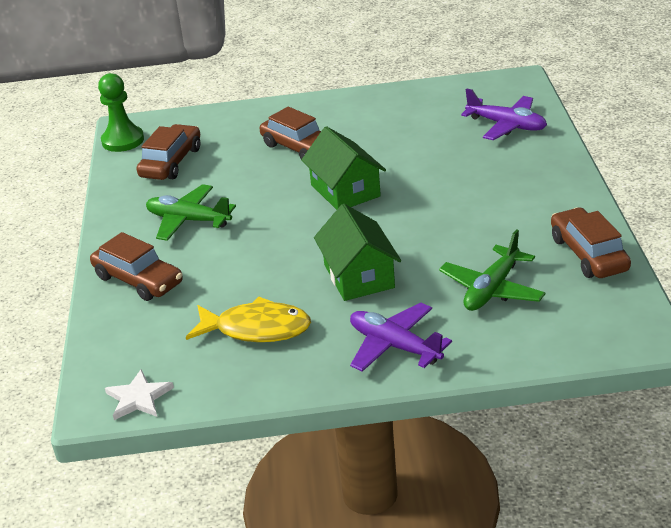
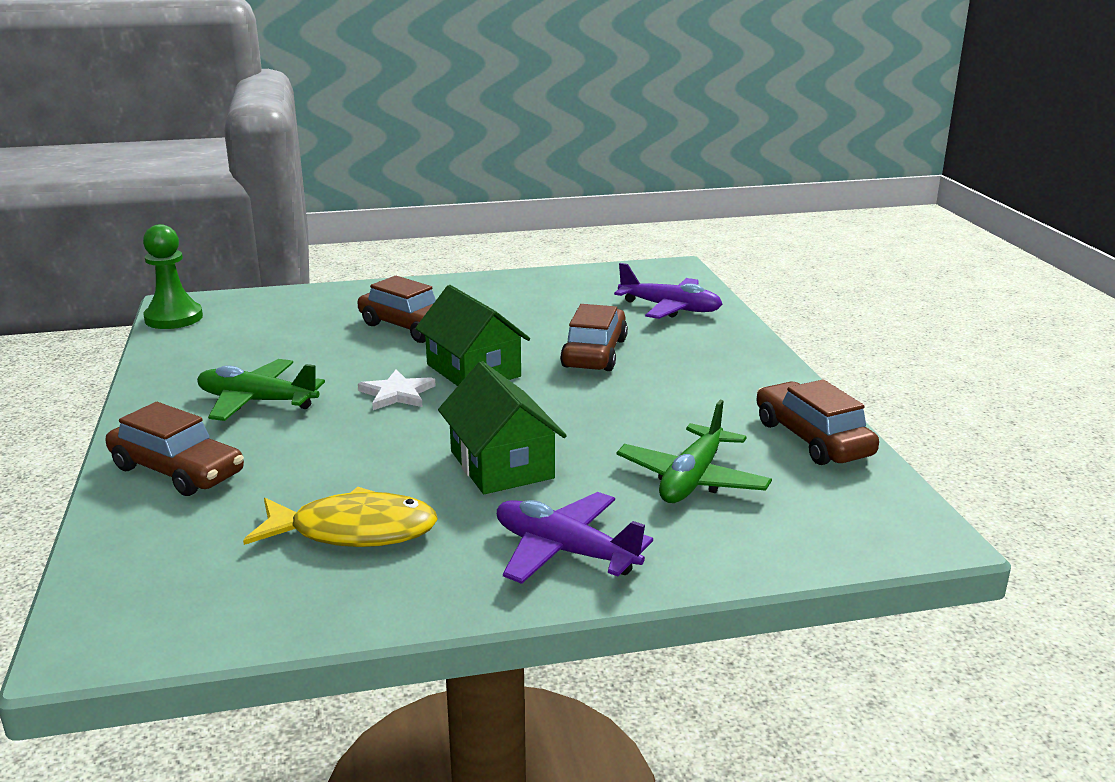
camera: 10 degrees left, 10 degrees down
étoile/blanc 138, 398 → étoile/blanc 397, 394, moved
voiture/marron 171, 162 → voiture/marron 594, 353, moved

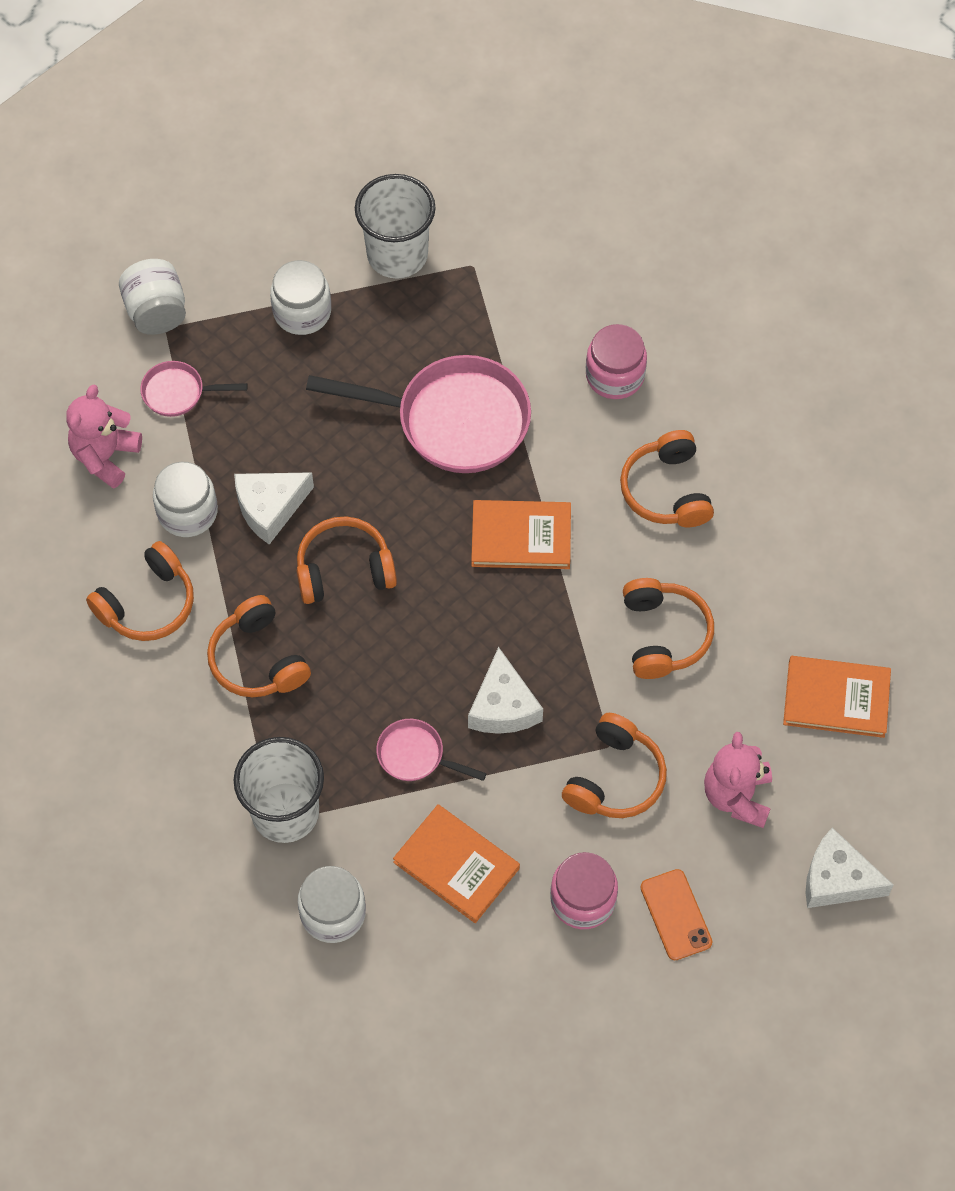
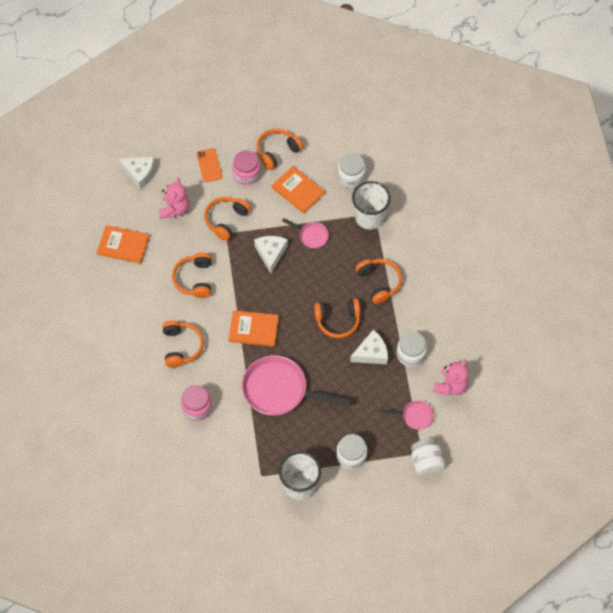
camera: 175 degrees left, 0 degrees up
casque audio/orange 148, 604 → casque audio/orange 277, 151, moved

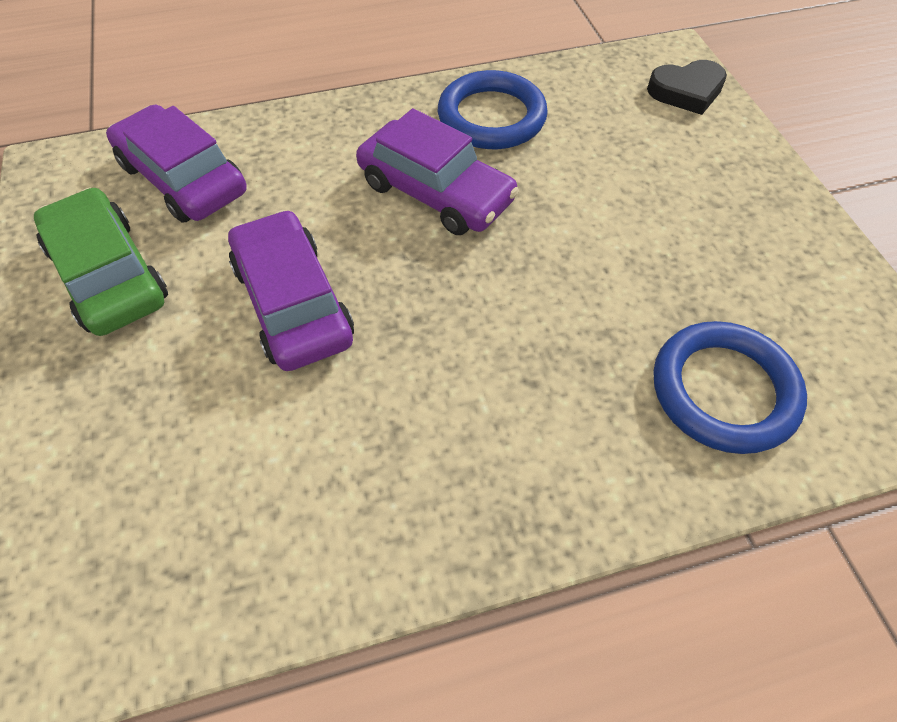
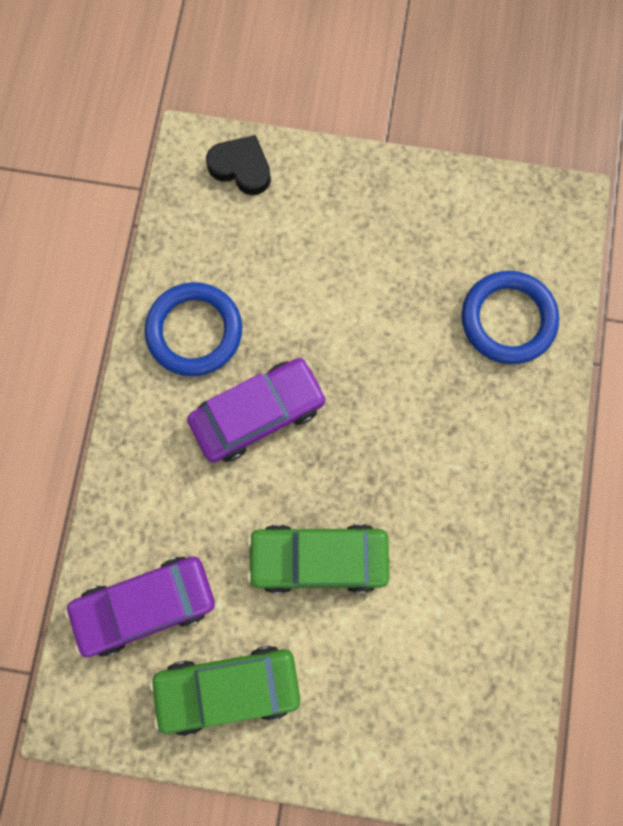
camera: 65 degrees left, 20 degrees up
voiture/violet 293, 302 → voiture/vert 318, 558
cœur/noir 686, 91 → cœur/noir 241, 168, 75 degrees counterclockwise

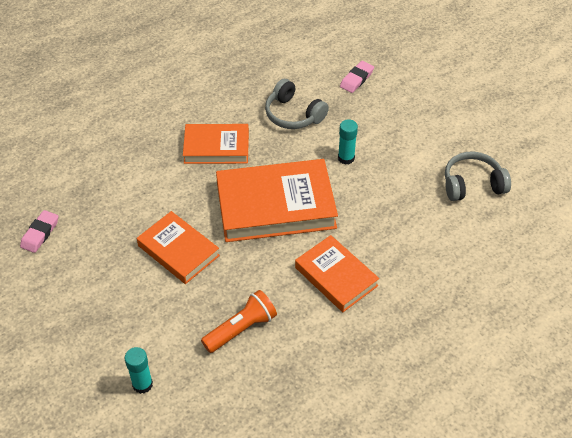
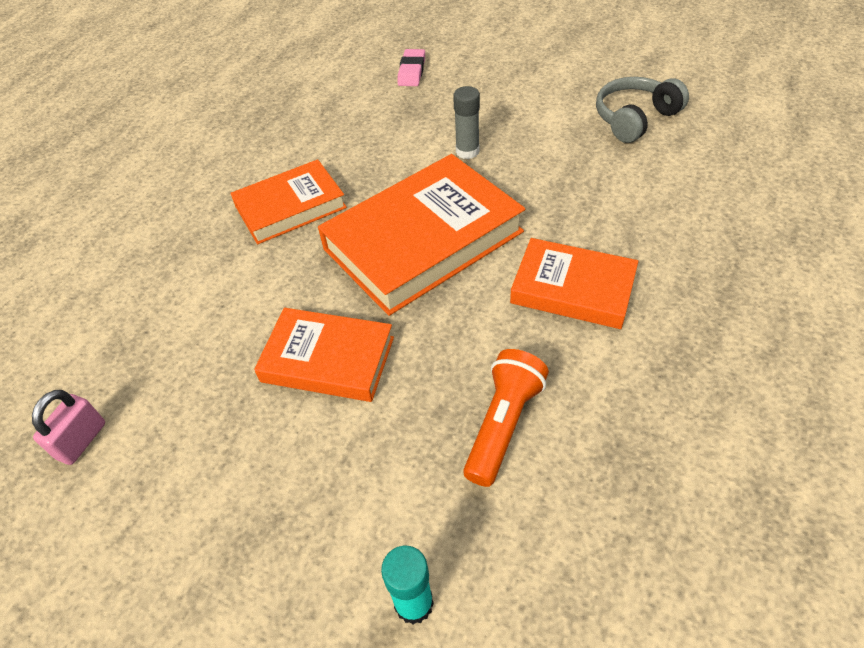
camera: 25 degrees left, 0 degrees up
casque audio/gris 293, 114 → -
gomme/rose 40, 233 → cadenas/rose 82, 441
bâton de colle/turquoise 346, 158 → bâton de colle/gris 467, 151

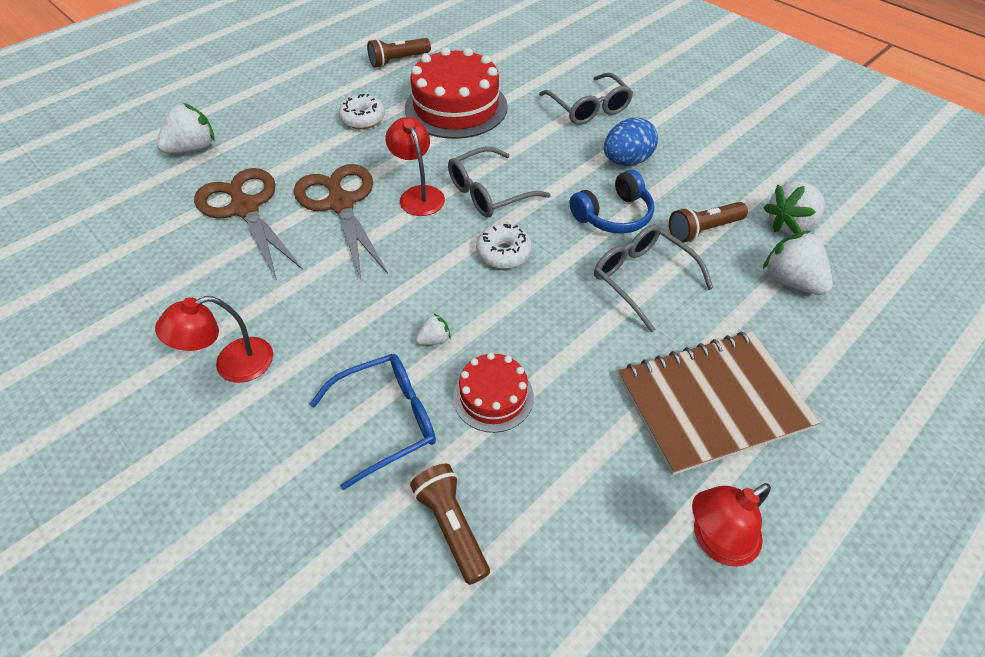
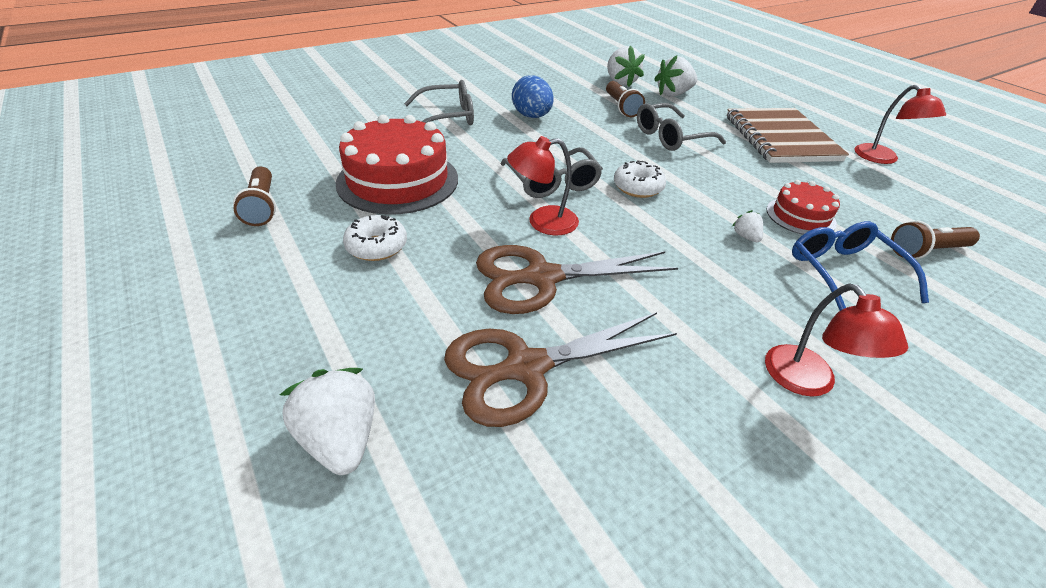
camera: 80 degrees left, 10 degrees down
casque audio/bleu 613, 215 → -

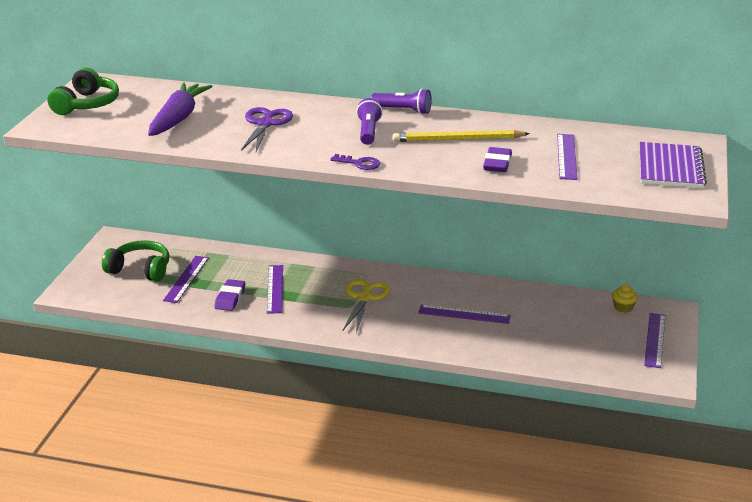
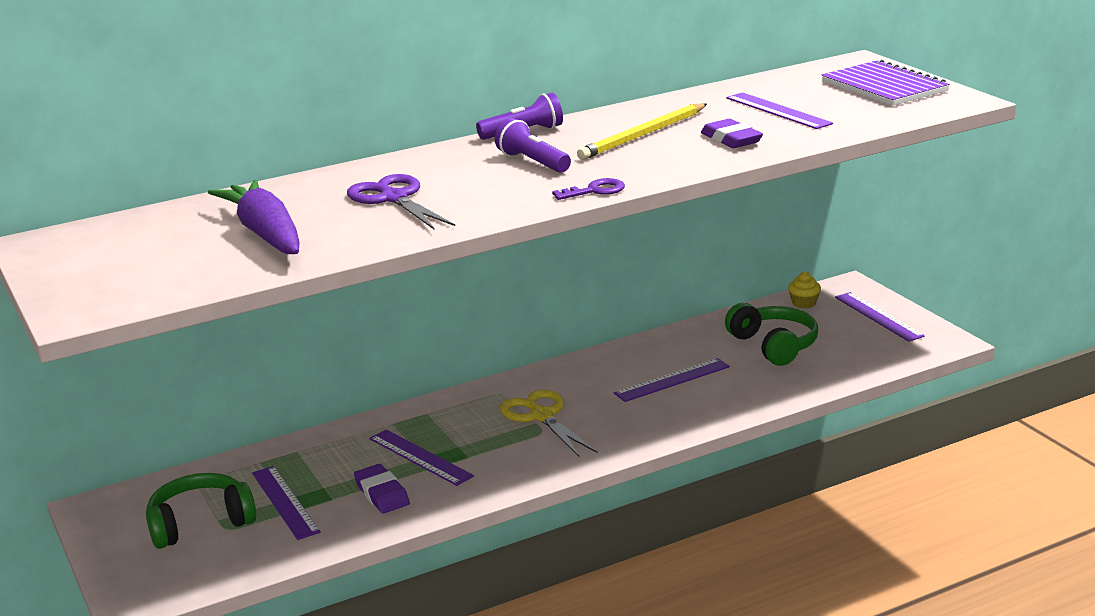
camera: 40 degrees left, 5 degrees down
casque audio/vert 86, 104 → casque audio/vert 774, 345, moved

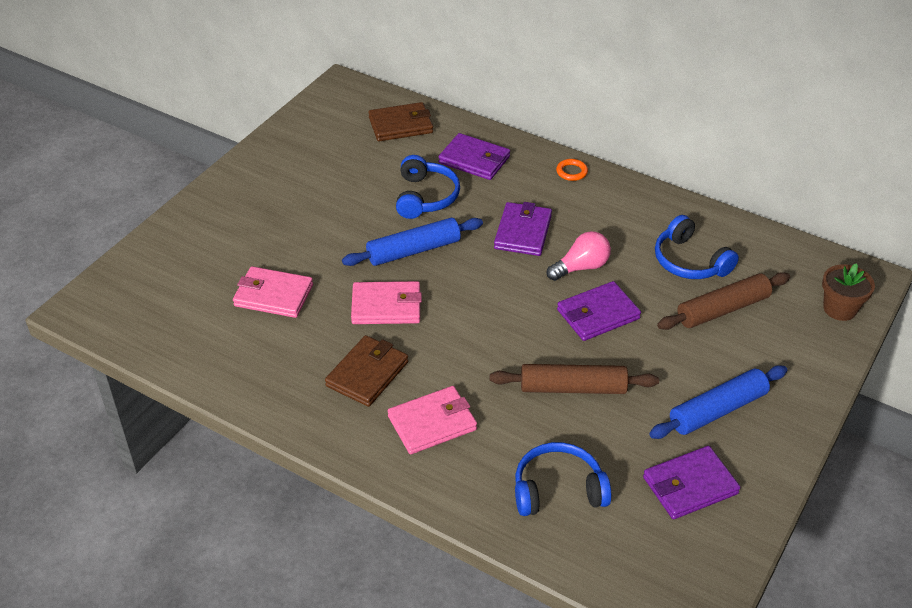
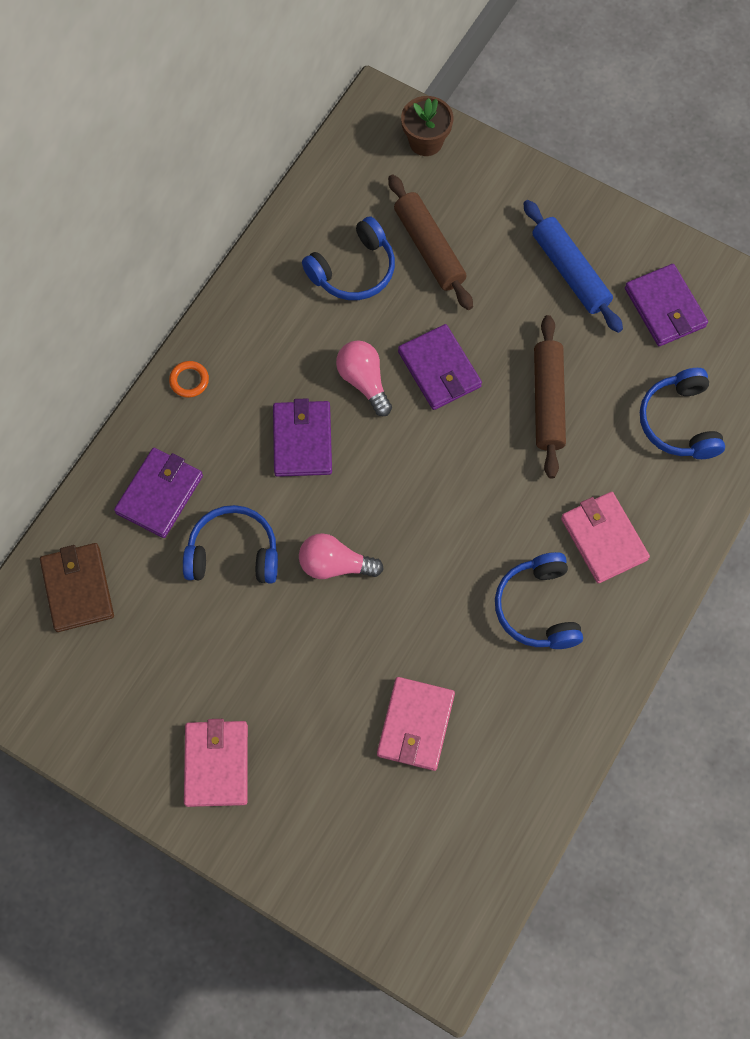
camera: 90 degrees left, 25 degrees up
portefeuille/rose 386, 306 → portefeuille/rose 216, 764, moved
portefeuille/marron 367, 374 → casque audio/bleu 538, 608
rouleau à pâtisserie/bleu 413, 250 → ampoule/rose 335, 565
portefeuille/violet 523, 232 → portefeuille/violet 302, 441, 75 degrees clockwise

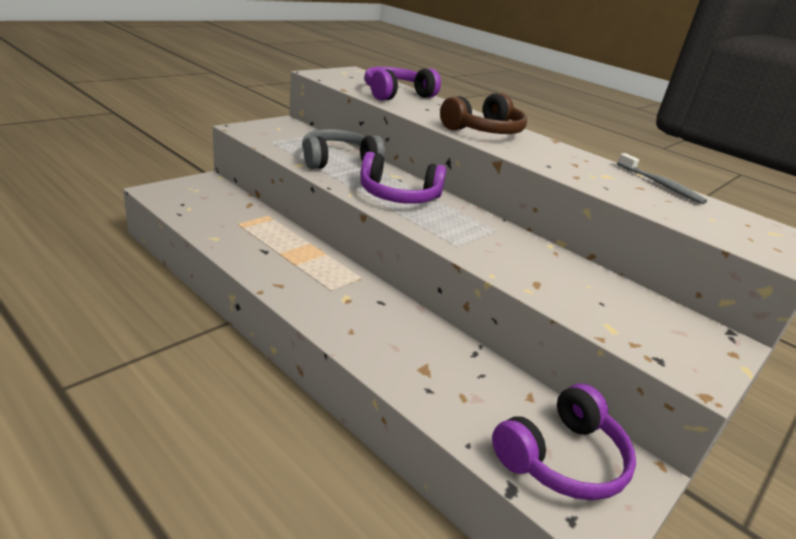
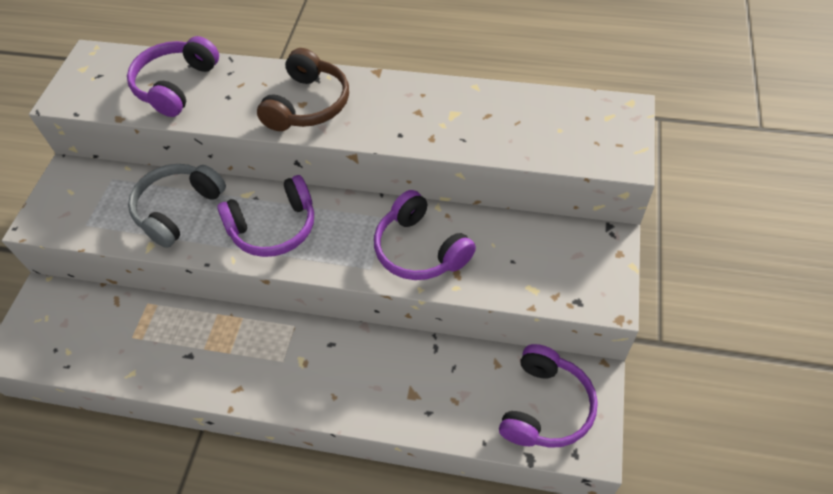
camera: 25 degrees left, 25 degrees up
brosse à dents/gris 660, 185 → -
- → casque audio/violet 420, 249

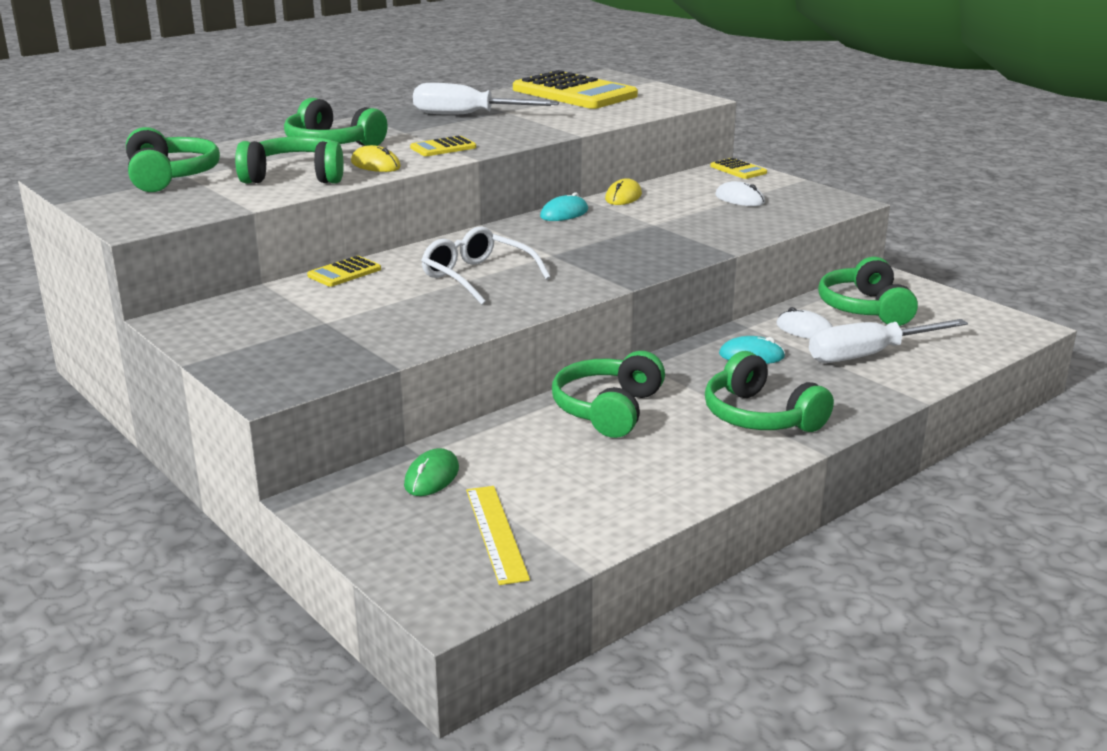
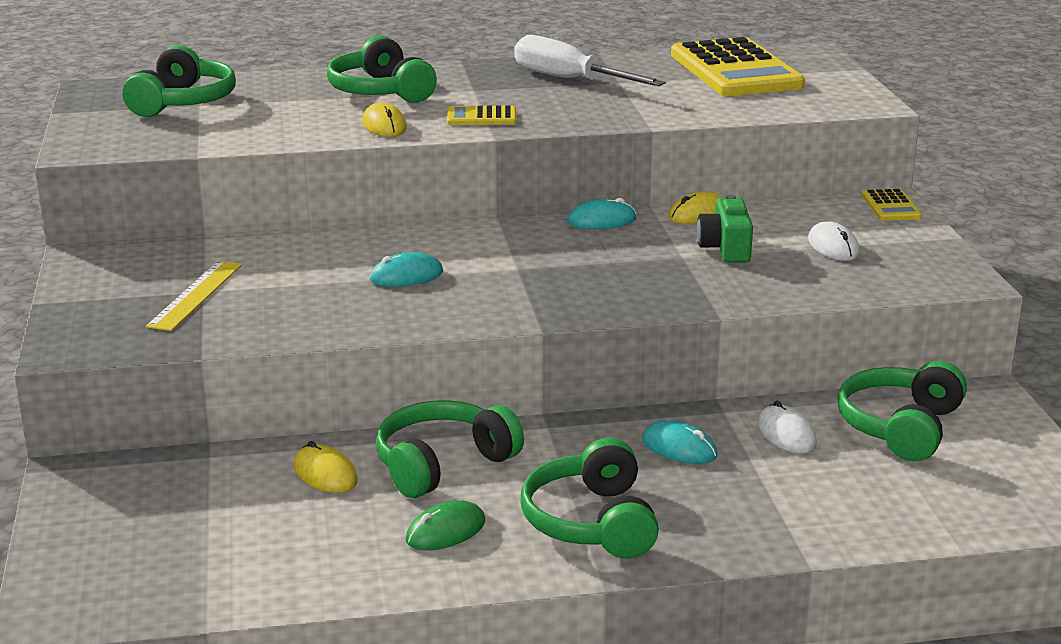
camera: 30 degrees right, 0 degrees up
casque audio/vert 295, 177 → -
calculatrice/jaune 344, 273 → -
tournevis/blanc 868, 355 → -
- → souris/jaune 325, 474
- → appareil photo/vert 725, 248
souris/vert 431, 477 → souris/vert 445, 531, moved
règle/jaune 496, 533 → règle/jaune 195, 295, moved
lunettes/blanc 476, 277 → souris/turquoise 406, 276

